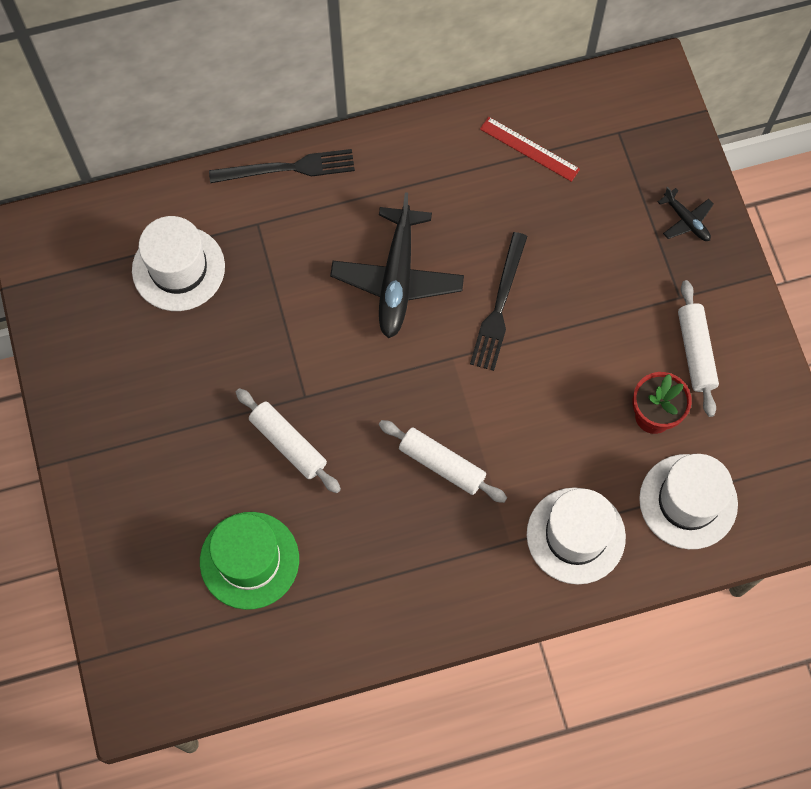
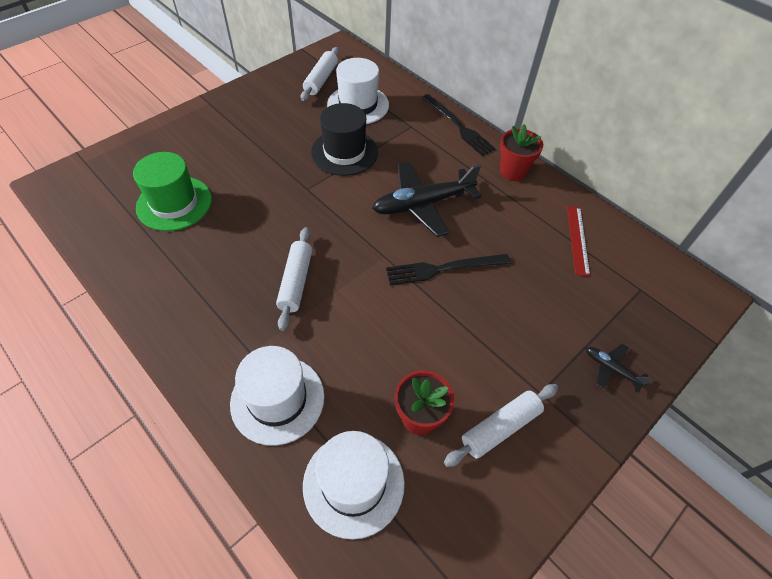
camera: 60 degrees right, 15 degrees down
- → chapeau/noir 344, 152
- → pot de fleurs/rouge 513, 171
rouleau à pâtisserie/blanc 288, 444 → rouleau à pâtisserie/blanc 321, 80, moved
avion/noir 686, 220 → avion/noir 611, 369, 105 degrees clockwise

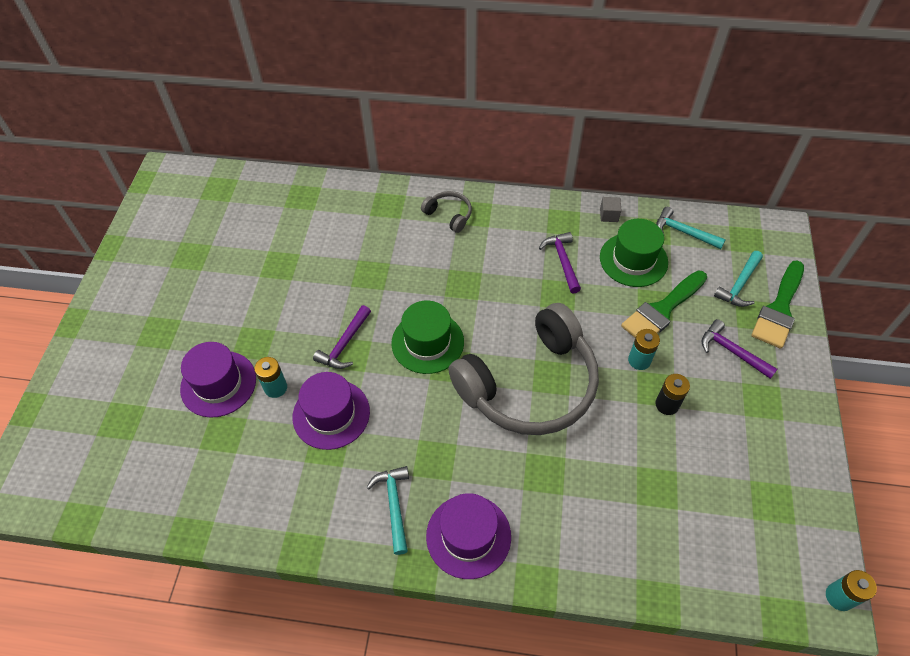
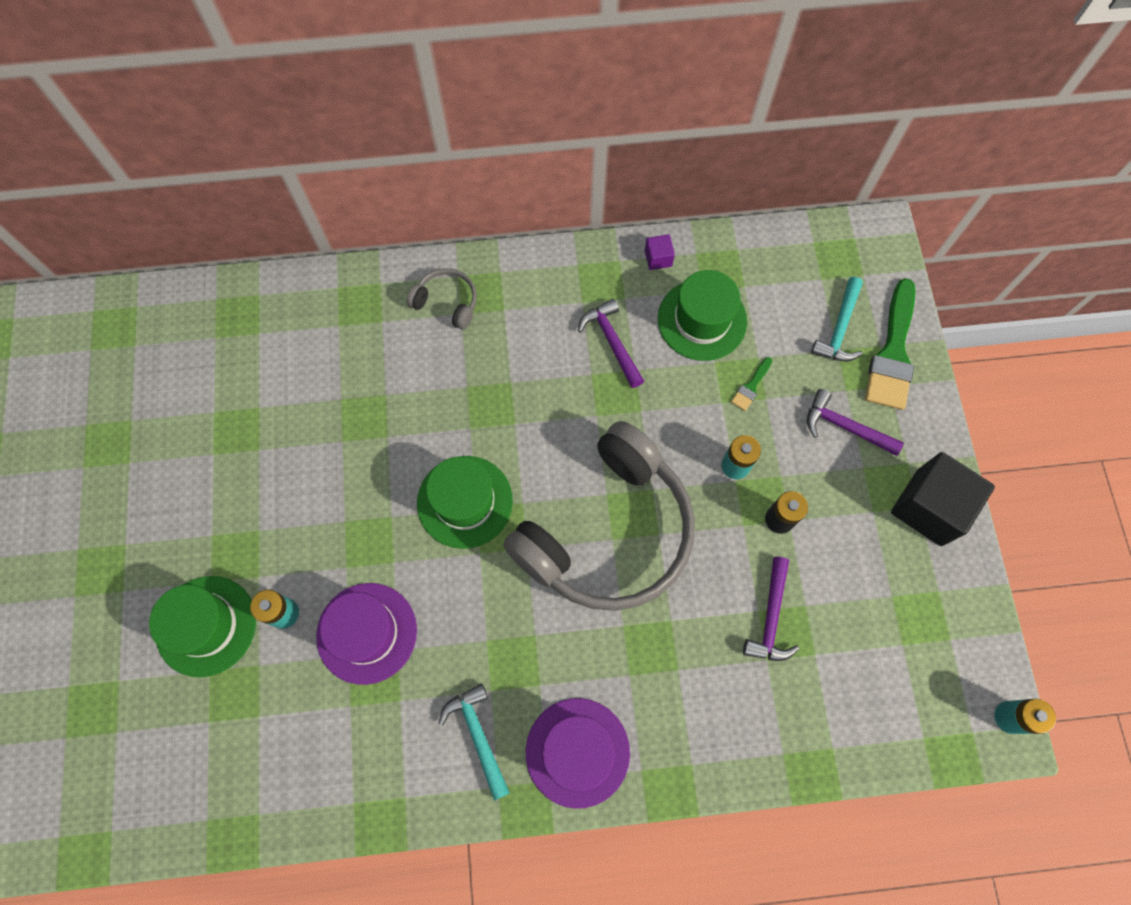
camera: 15 degrees left, 15 degrees up
marteau/turquoise 683, 232 → -
- → cube/noir 929, 507
marteau/violet 344, 344 → marteau/violet 770, 617, moved
chapeau/violet 218, 384 → chapeau/vert 206, 626
cube/gris 609, 215 → cube/violet 658, 258
pinceau/vert 662, 310 → pinceau/vert 751, 387, x0.44

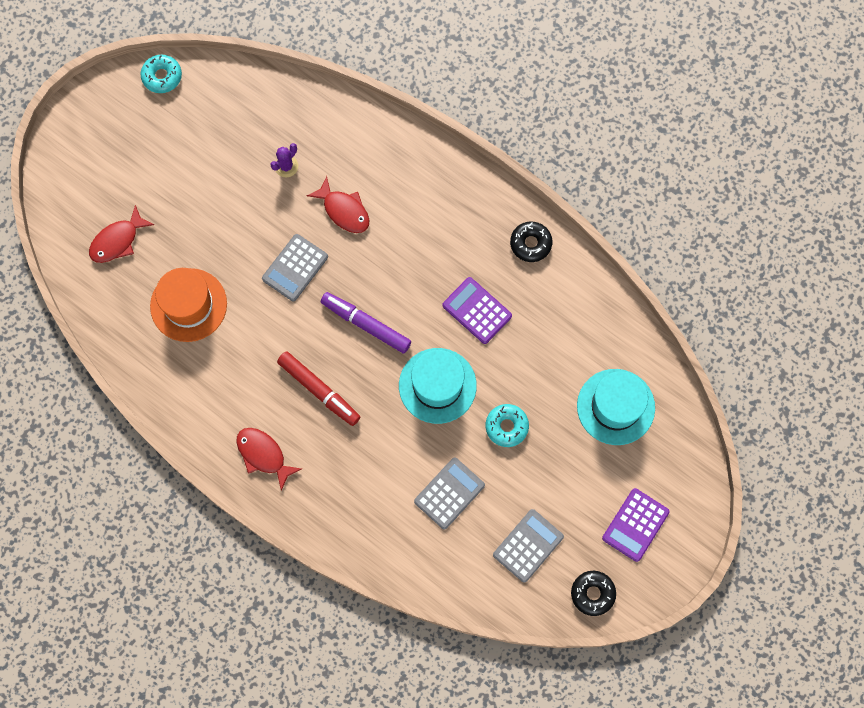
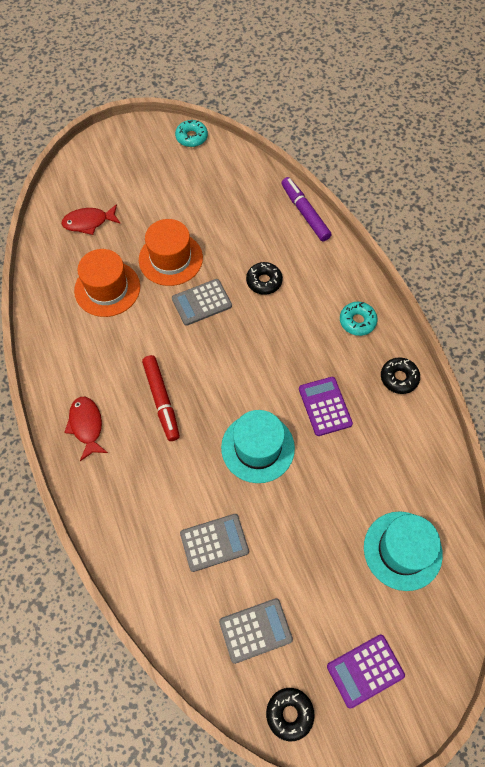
camera: 30 degrees right, 10 degrees down
cactus/violet 286, 166 → -
- → chapeau/orange 170, 259
feutre/violet 366, 324 → feutre/violet 305, 213, moved
beignet/turquoise 506, 426 → beignet/turquoise 357, 321, moved
poisson/rouge 344, 210 → beignet/noir 264, 281

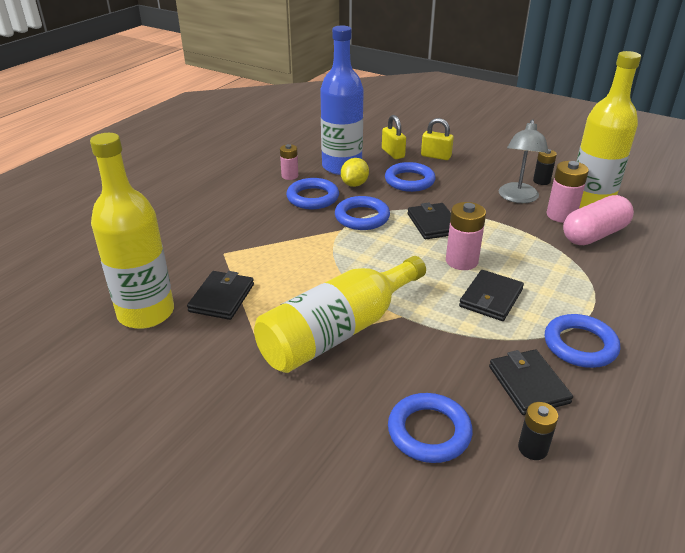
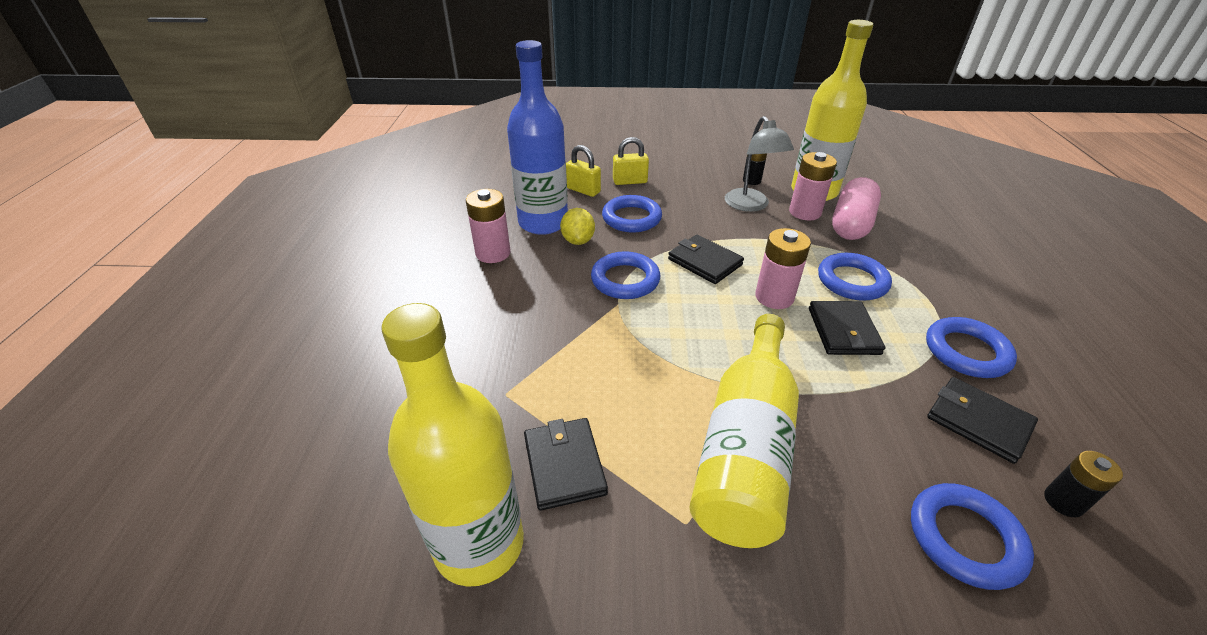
camera: 30 degrees left, 5 degrees up
anneau/bleu 312, 197 → anneau/bleu 852, 281, moved
pile/rose 290, 176 → pile/rose 493, 253, x1.57

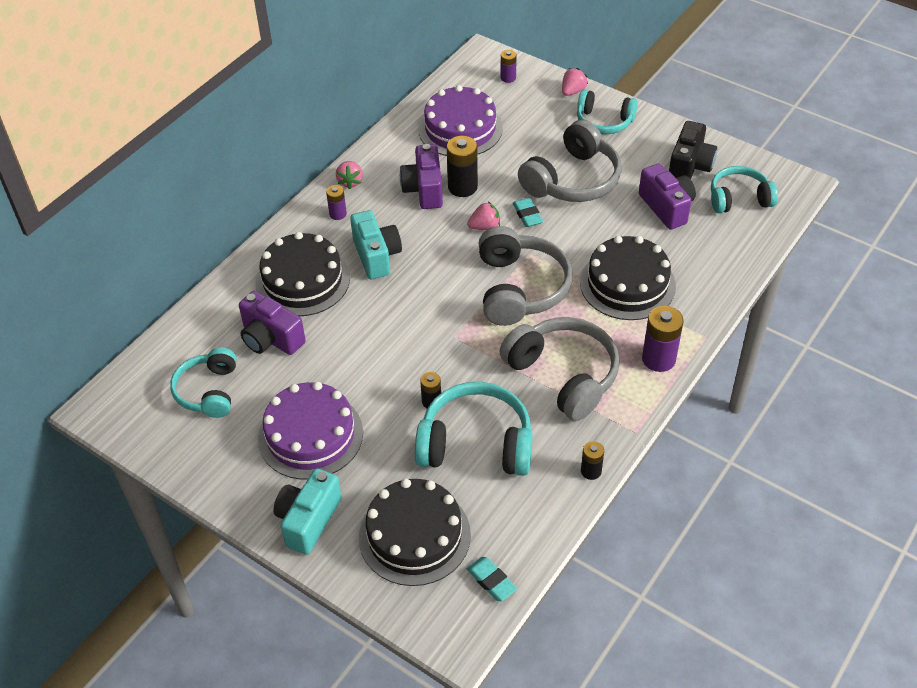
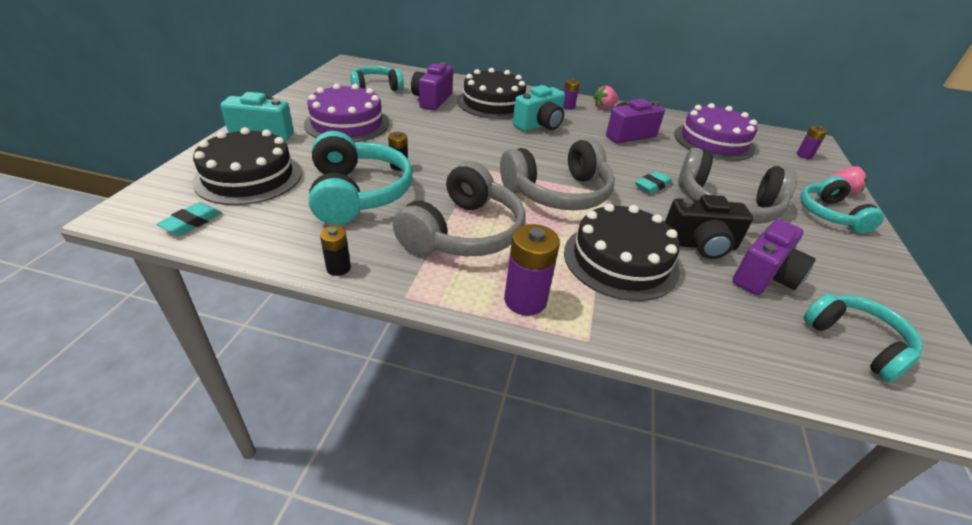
camera: 65 degrees right, 10 degrees down
pile/noir 462, 187 → -
fraise/rose 484, 227 → -
appareil photo/noir 689, 166 → appareil photo/noir 700, 245, moved

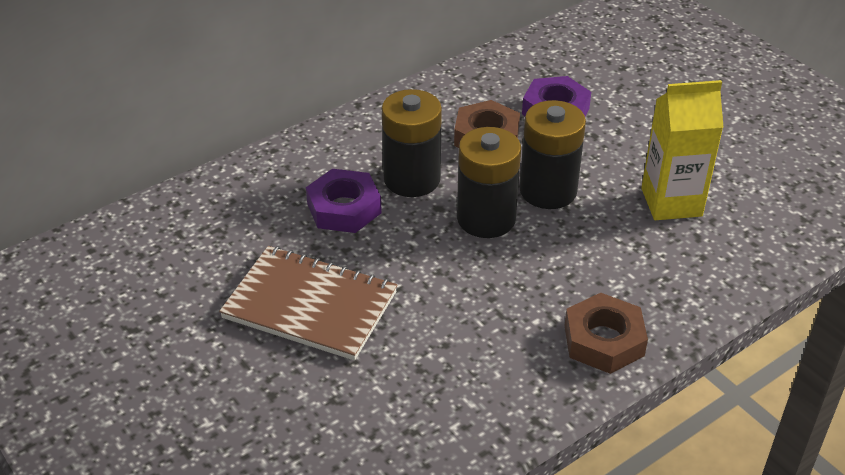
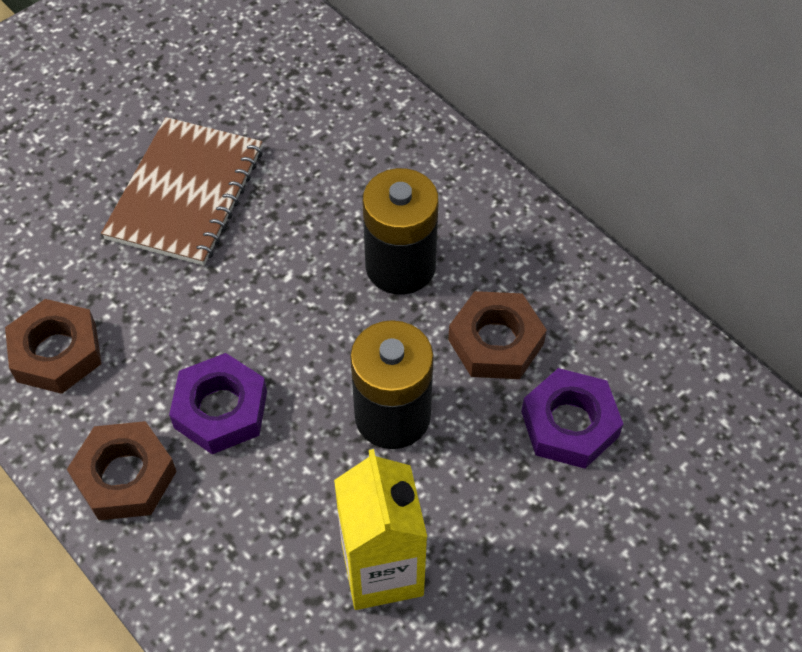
camera: 85 degrees right, 15 degrees up
pile/noir 486, 219 → -
- → écrou/marron 57, 352
écrou/violet 344, 208 → écrou/violet 221, 409, moved

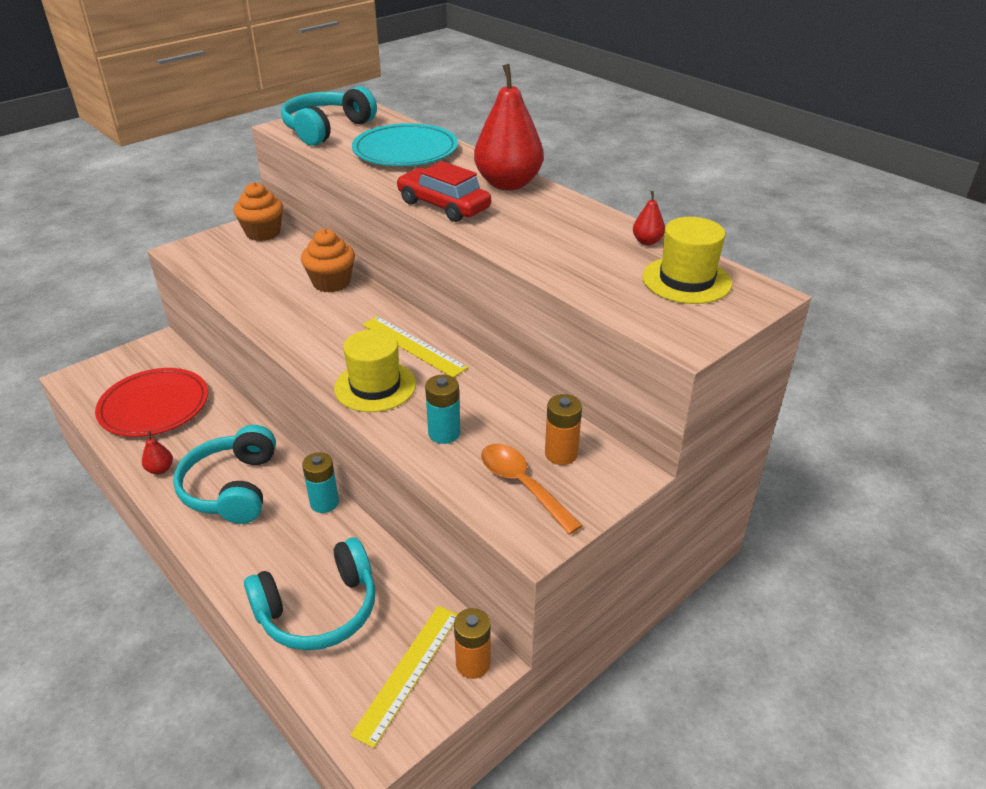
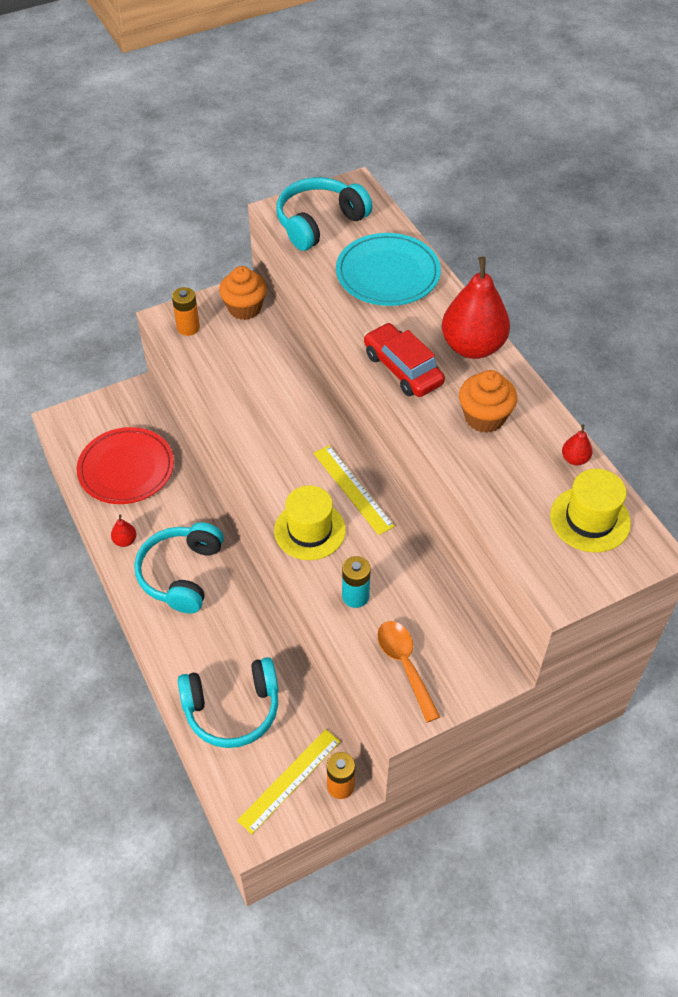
camera: 15 degrees right, 15 degrees up
pile/turquoise 324, 503 → -
muffin/orange 331, 283 → muffin/orange 484, 417, moved
pile/orange 561, 454 → pile/orange 188, 328, moved

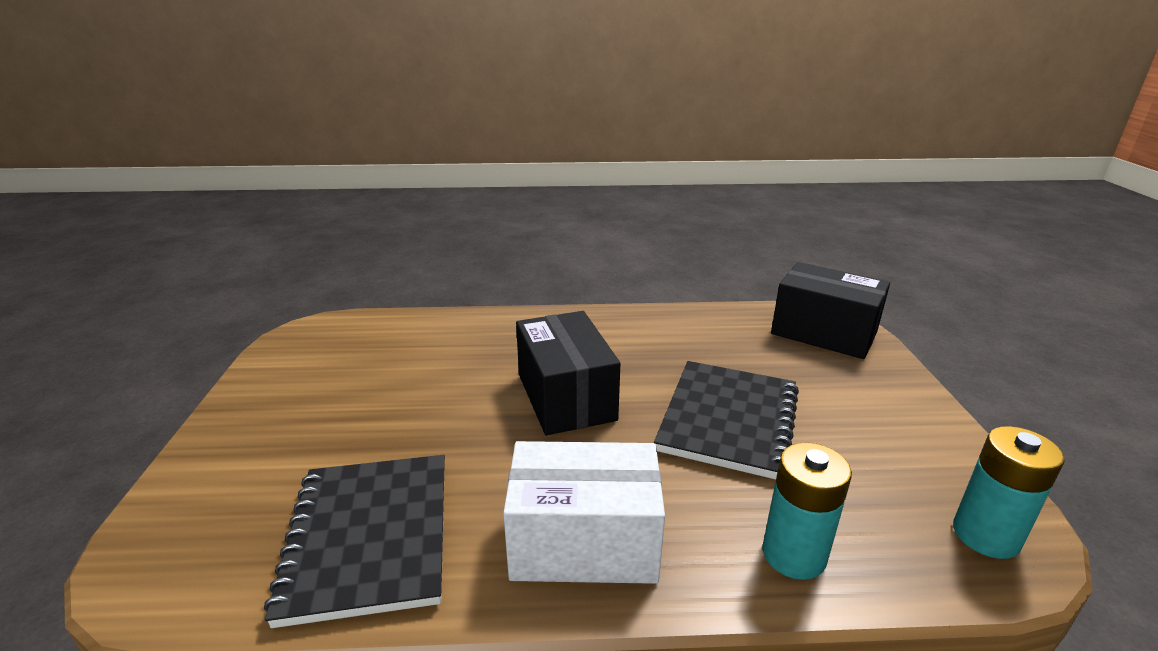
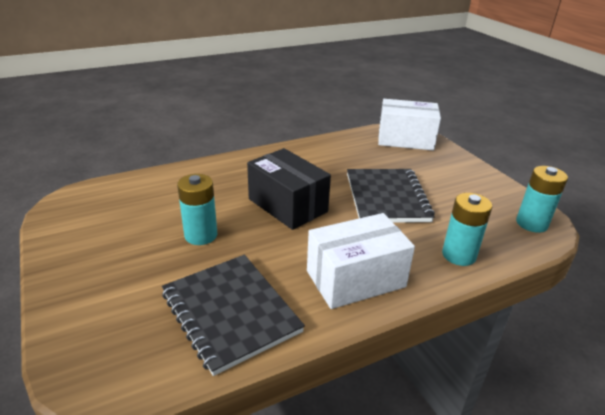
camera: 25 degrees left, 5 degrees up
- → pile/turquoise 201, 235
boîte/noir 823, 333 → boîte/blanc 405, 139

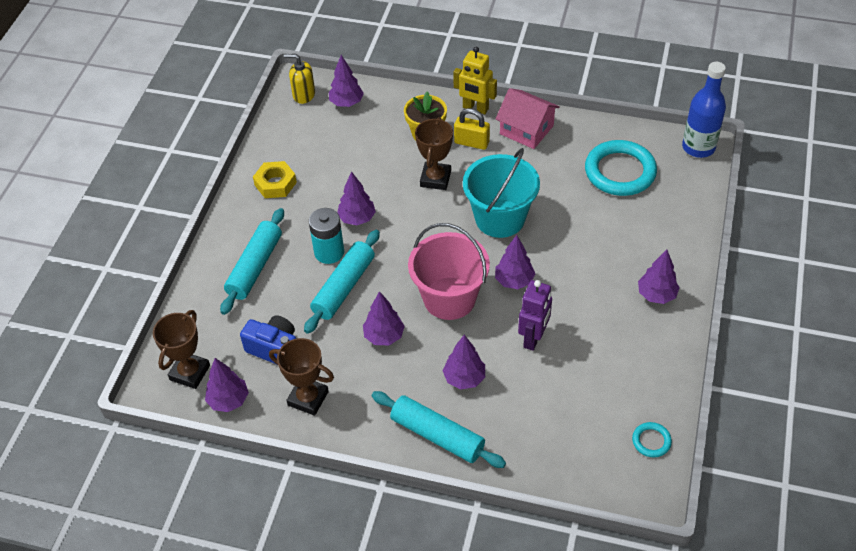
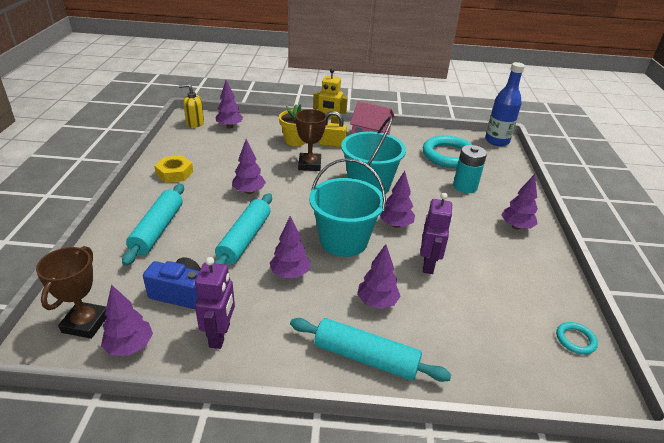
camera: 15 degrees left, 15 degrees down
pile/turquoise 329, 252 → pile/turquoise 465, 186, moved
trophée/marron 308, 398 → robot/violet 220, 335
seau/rose 449, 298 → seau/turquoise 343, 241

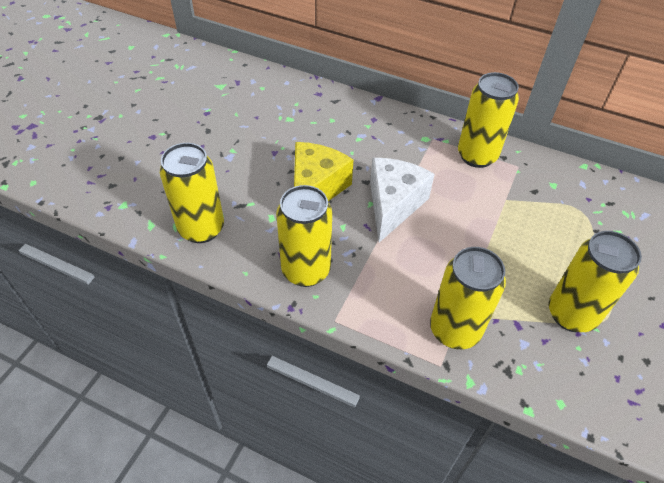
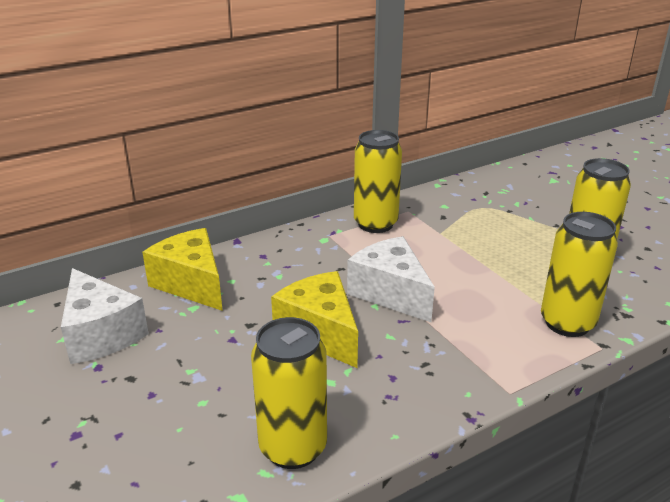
camera: 55 degrees left, 20 degrees down
canette/jaune 306, 270 → -
- → fromage/blanc 101, 334
- → fromage/jaune 191, 284

